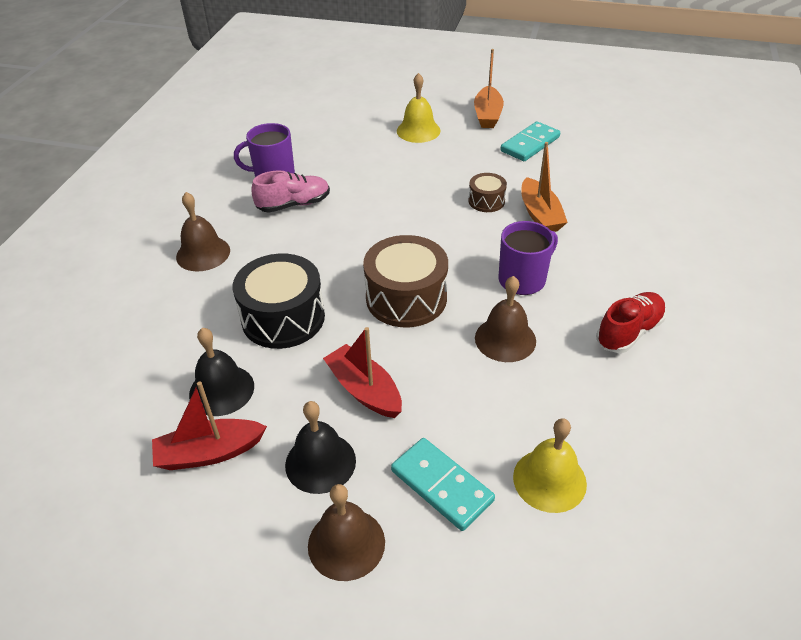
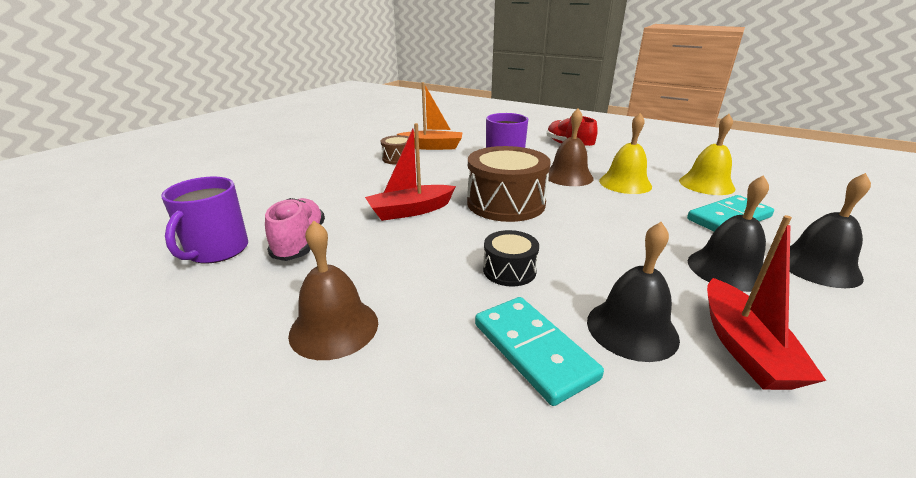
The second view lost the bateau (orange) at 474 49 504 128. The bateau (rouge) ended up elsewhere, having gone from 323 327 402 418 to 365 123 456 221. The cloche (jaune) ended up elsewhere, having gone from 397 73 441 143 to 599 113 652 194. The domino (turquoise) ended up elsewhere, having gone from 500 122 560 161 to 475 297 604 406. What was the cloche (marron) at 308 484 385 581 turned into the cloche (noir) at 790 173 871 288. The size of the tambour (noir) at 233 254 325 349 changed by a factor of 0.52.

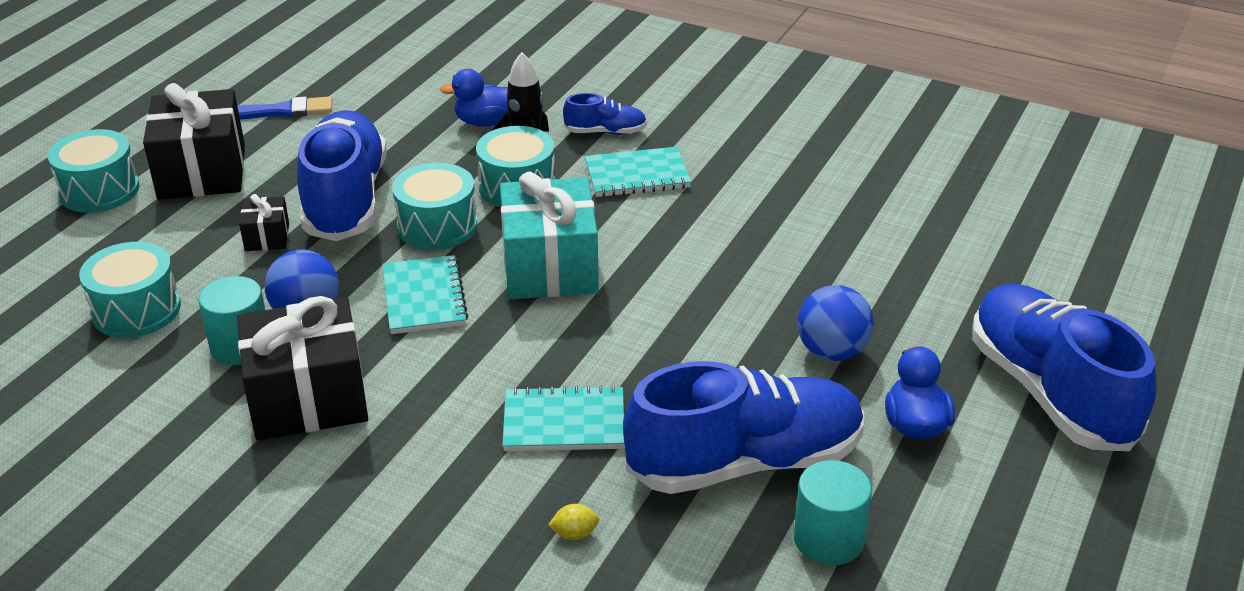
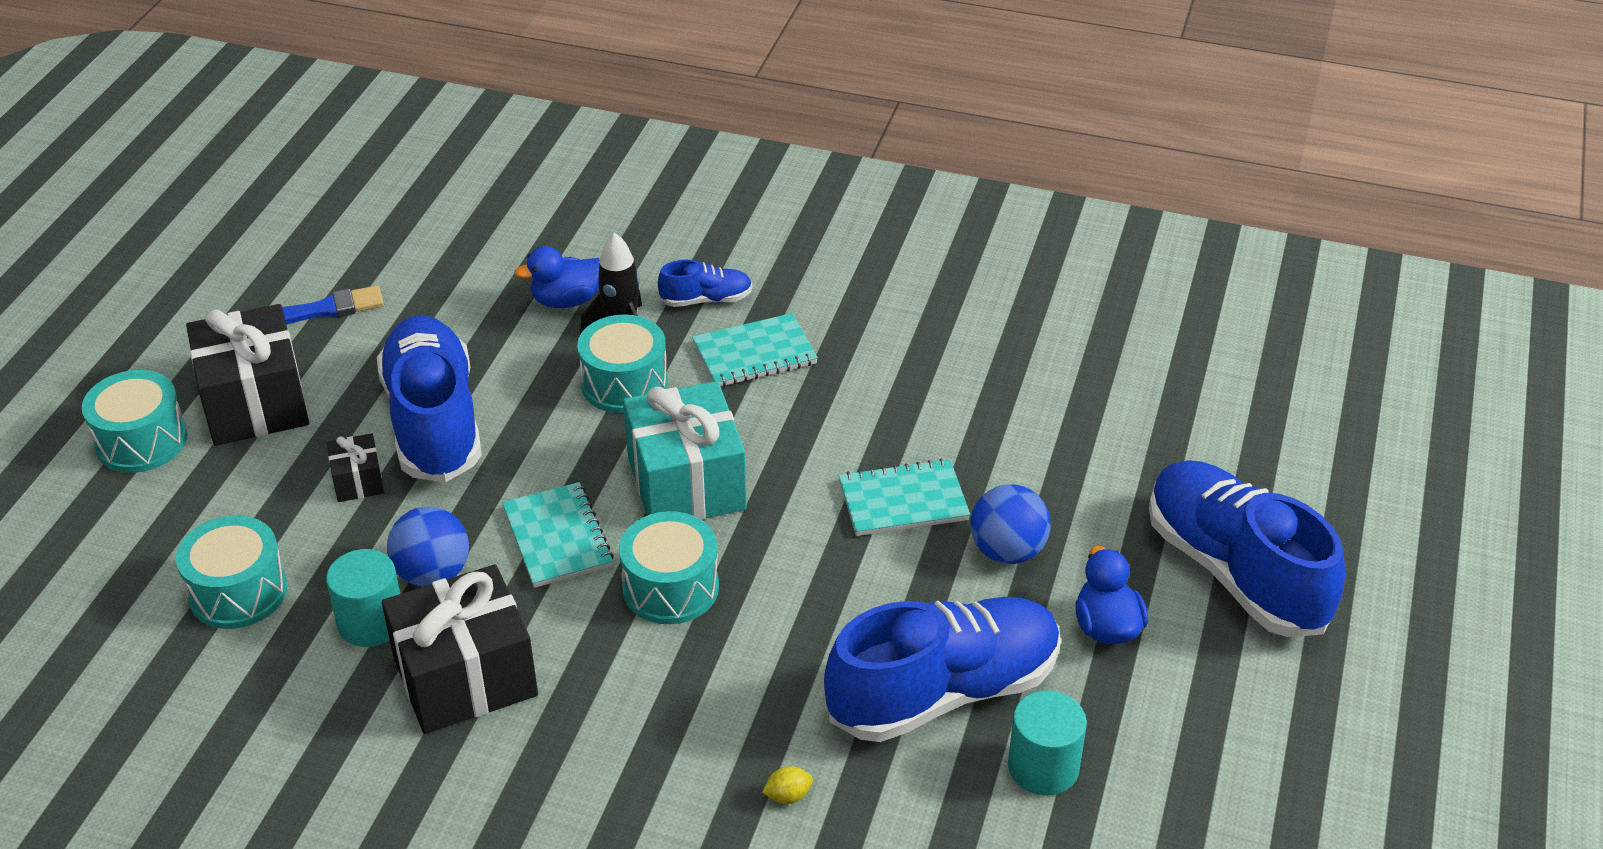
The tambour (turquoise) ended up elsewhere, having gone from 392 163 477 250 to 619 511 719 624. The carnet (turquoise) ended up elsewhere, having gone from 502 385 624 451 to 839 459 970 536.

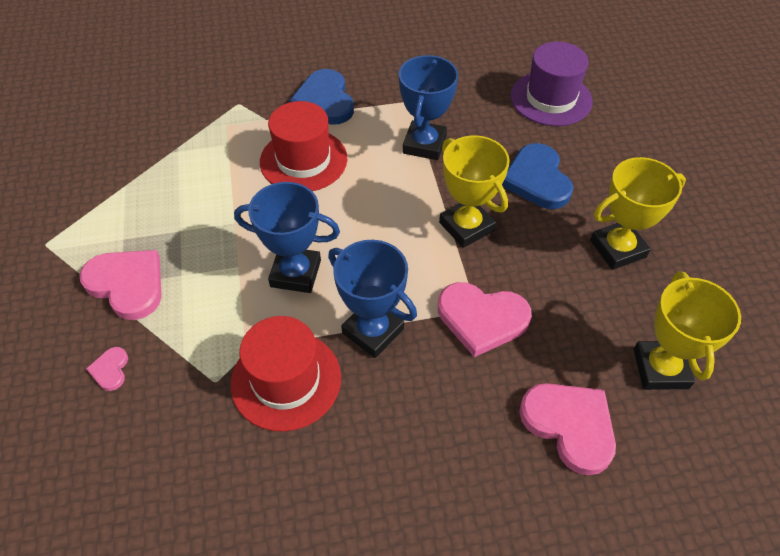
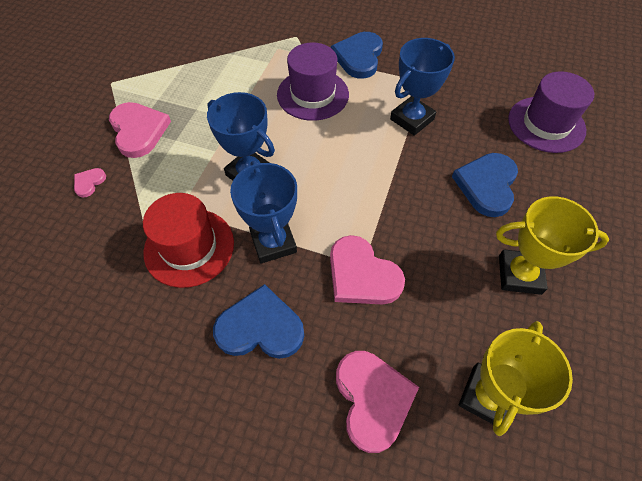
The second view lost the trophée (jaune) at 439 135 510 248. The second view gained the cœur (bleu) at 213 284 304 359. What was the chapeau (rouge) at 260 101 347 191 turned into the chapeau (violet) at 277 42 349 121.

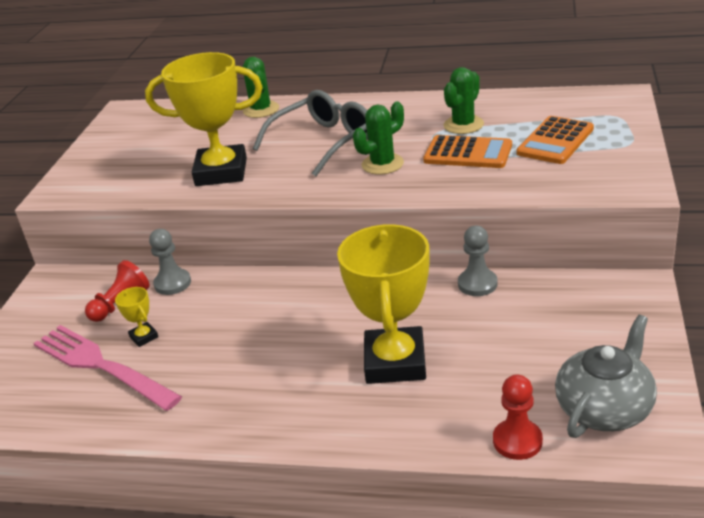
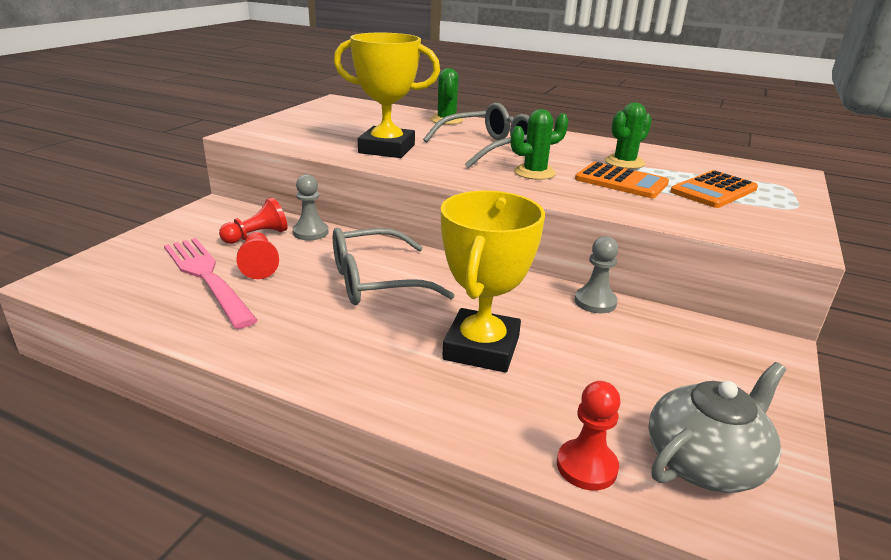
The second view gained the lunettes (gris) at 333 228 455 305. Where the trophée (jaune) stood at 115 287 158 347, the pion (rouge) came to stand at 236 232 279 279.

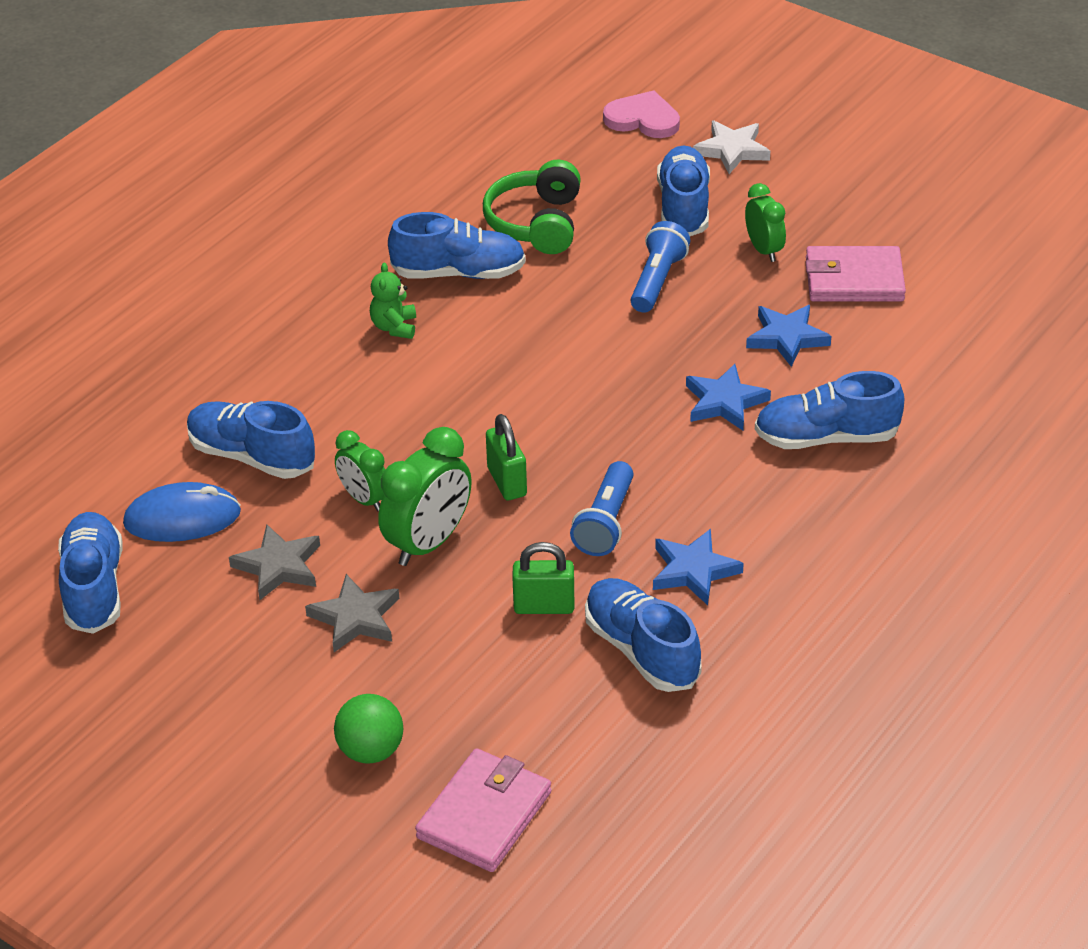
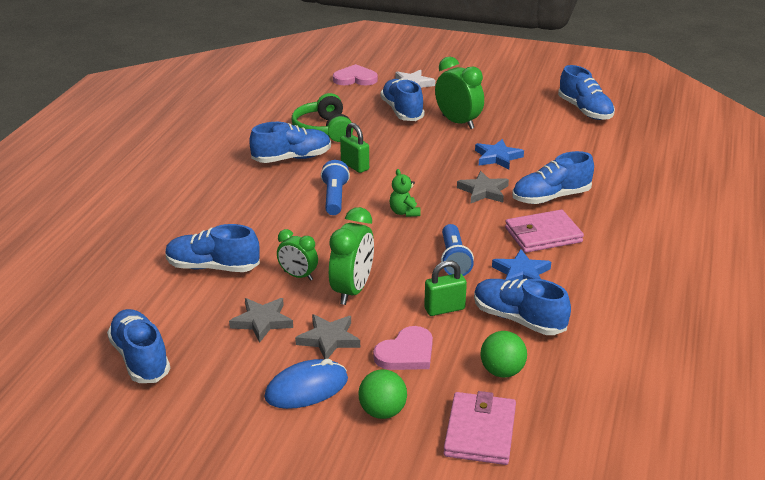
The second view gained the cœur (rose) at 373 326 433 370. The second view gained the balle (vert) at 481 331 527 378. The second view gained the chaussure (bleu) at 558 65 615 120. The souris (bleu) ended up elsewhere, having gone from 123 482 241 542 to 264 359 348 409. The ours en peluche (vert) ended up elsewhere, having gone from 370 263 416 339 to 389 169 421 217. The cadenas (vert) ended up elsewhere, having gone from 486 414 527 500 to 340 123 369 173. The lampe de poche (bleu) ended up elsewhere, having gone from 630 221 691 313 to 321 160 350 215. The portefeuille (rose) ended up elsewhere, having gone from 806 246 906 302 to 505 210 584 253. What was the étoile (bleu) at 686 364 771 431 turned into the étoile (gris) at 457 171 509 203. The size of the réveil (vert) at 745 183 786 262 changed by a factor of 1.63.

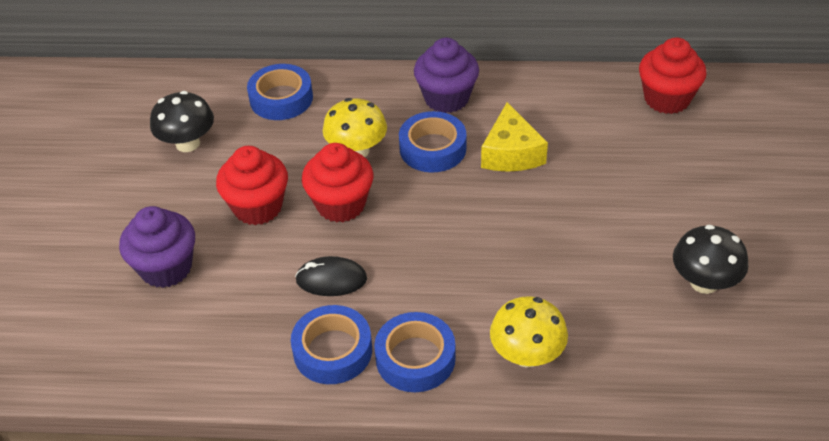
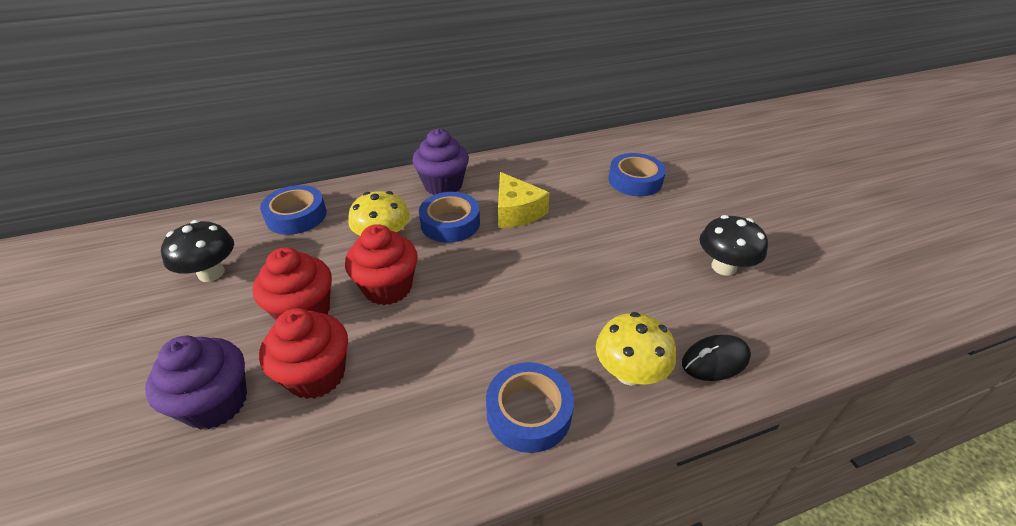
The ruban adhésif (bleu) ended up elsewhere, having gone from 291 305 372 384 to 608 153 666 196. The souris (noir) ended up elsewhere, having gone from 295 256 367 296 to 682 335 751 381. The muffin (rouge) ended up elsewhere, having gone from 639 37 707 114 to 259 308 348 399.

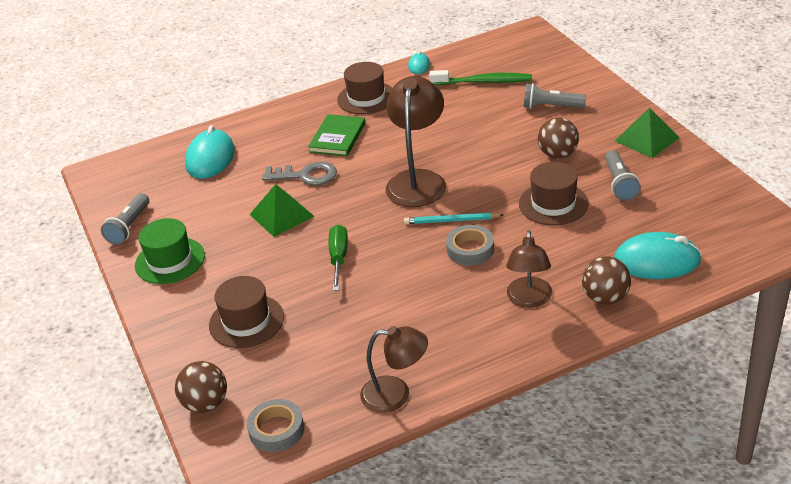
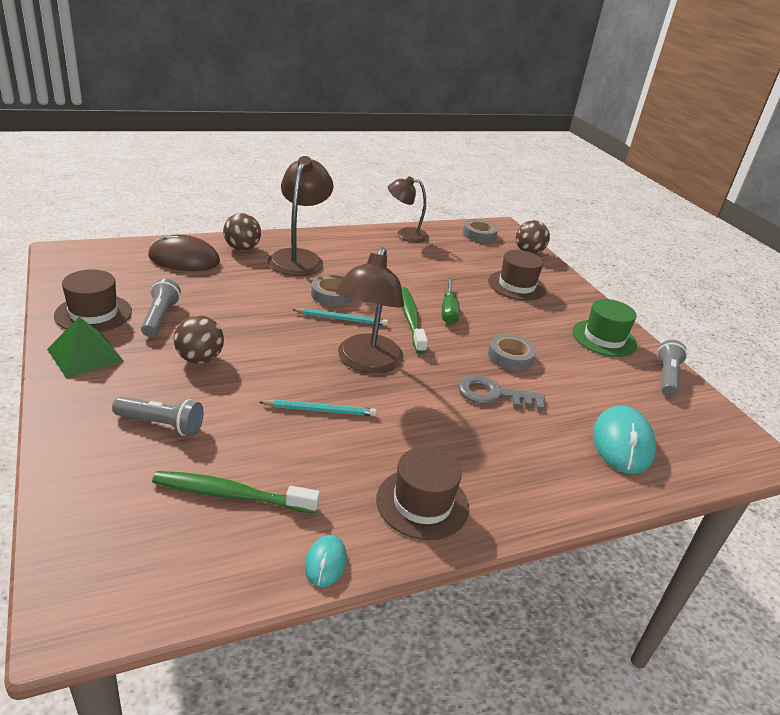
The second view lost the livre (vert) at 308 114 365 156. The second view gained the crayon (turquoise) at 260 400 377 416. The second view gained the brosse à dents (vert) at 401 287 428 354. The chapeau (marron) ended up elsewhere, having gone from 519 162 589 226 to 54 269 132 332. Where the pyramide (vert) stood at 249 184 315 237, the ruban adhésif (gris) came to stand at 488 334 536 371. What was the souris (turquoise) at 614 232 702 279 turned into the souris (marron) at 148 233 220 271. The size of the lampe (marron) at 506 230 552 308 changed by a factor of 1.53.

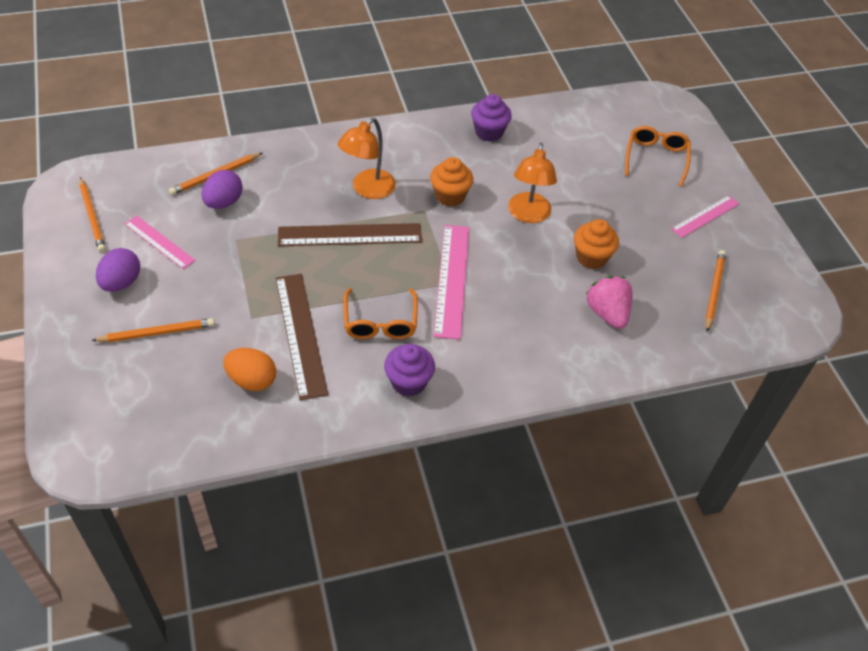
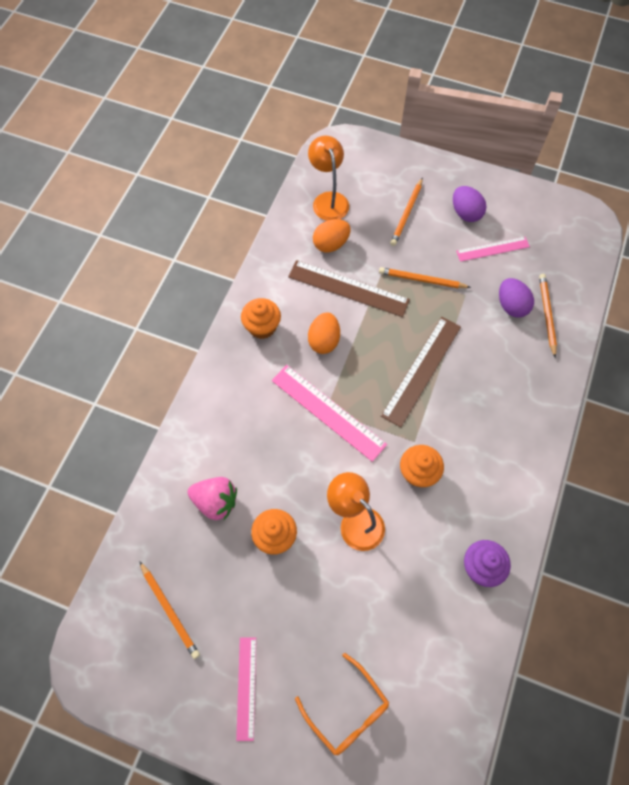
The crayon (orange) ended up elsewhere, having gone from 79 177 106 252 to 379 267 471 288. The lampe (orange) ended up elsewhere, having gone from 338 118 396 199 to 308 135 349 221. Where the lunettes (orange) stood at 343 288 418 339, the œuf (orange) came to stand at 308 312 340 354. What was the muffin (violet) at 384 344 435 397 turned into the muffin (orange) at 241 298 281 339.

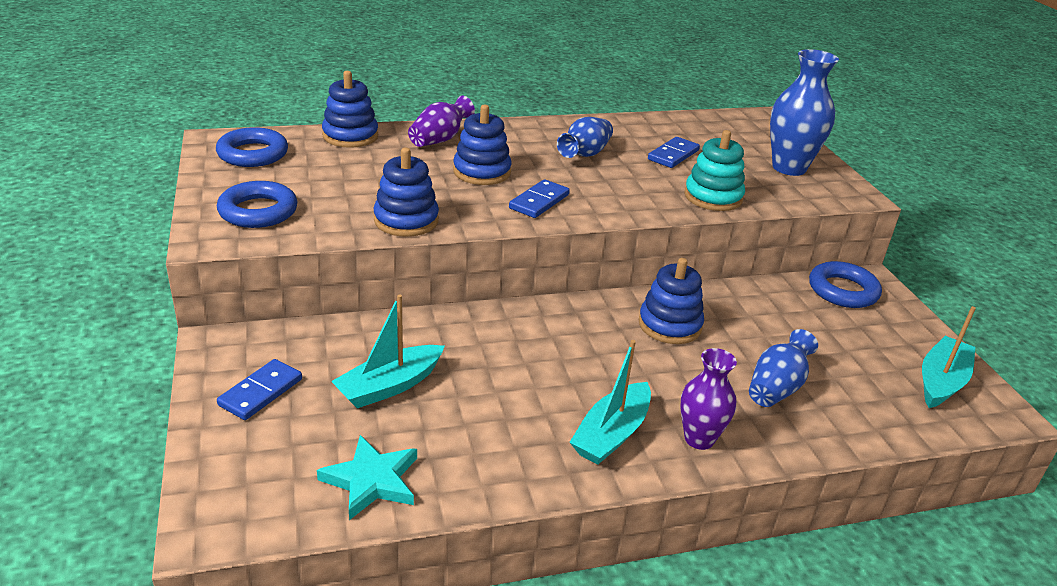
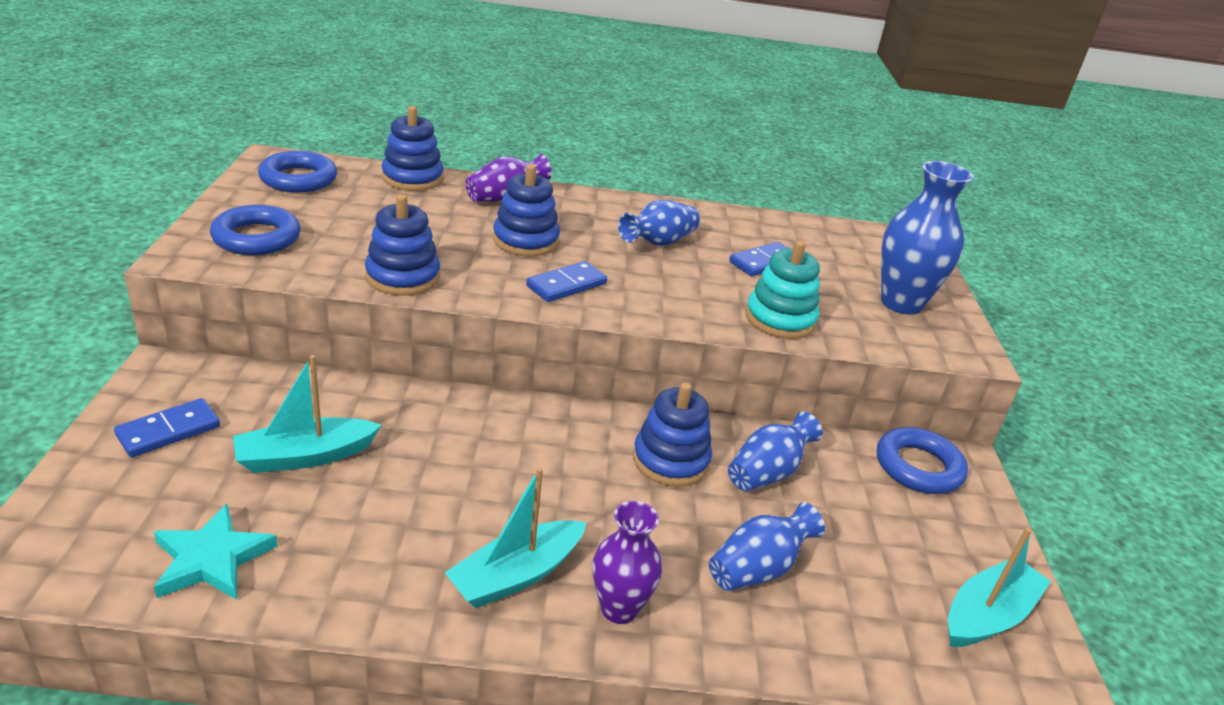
The second view gained the vase (bleu) at 728 412 823 491.

